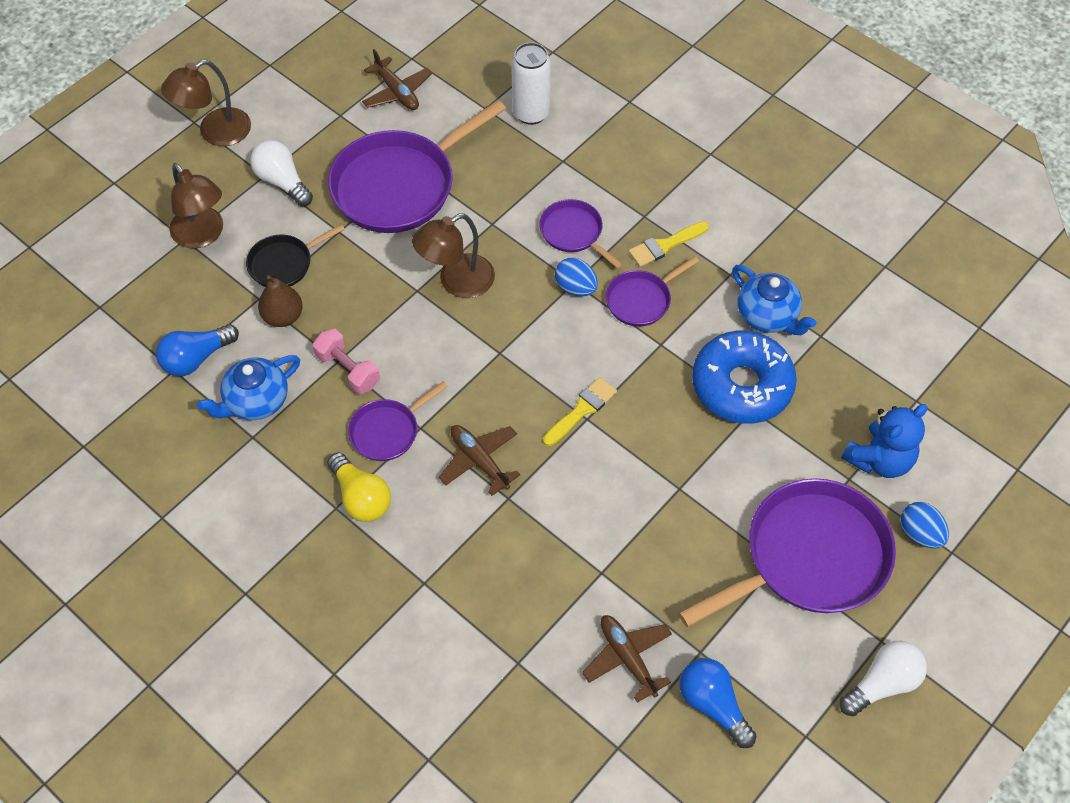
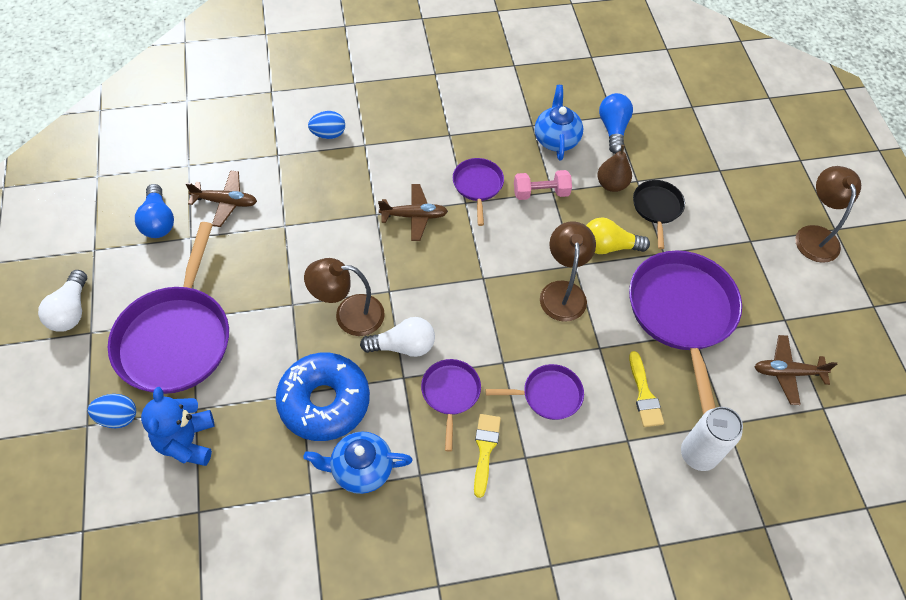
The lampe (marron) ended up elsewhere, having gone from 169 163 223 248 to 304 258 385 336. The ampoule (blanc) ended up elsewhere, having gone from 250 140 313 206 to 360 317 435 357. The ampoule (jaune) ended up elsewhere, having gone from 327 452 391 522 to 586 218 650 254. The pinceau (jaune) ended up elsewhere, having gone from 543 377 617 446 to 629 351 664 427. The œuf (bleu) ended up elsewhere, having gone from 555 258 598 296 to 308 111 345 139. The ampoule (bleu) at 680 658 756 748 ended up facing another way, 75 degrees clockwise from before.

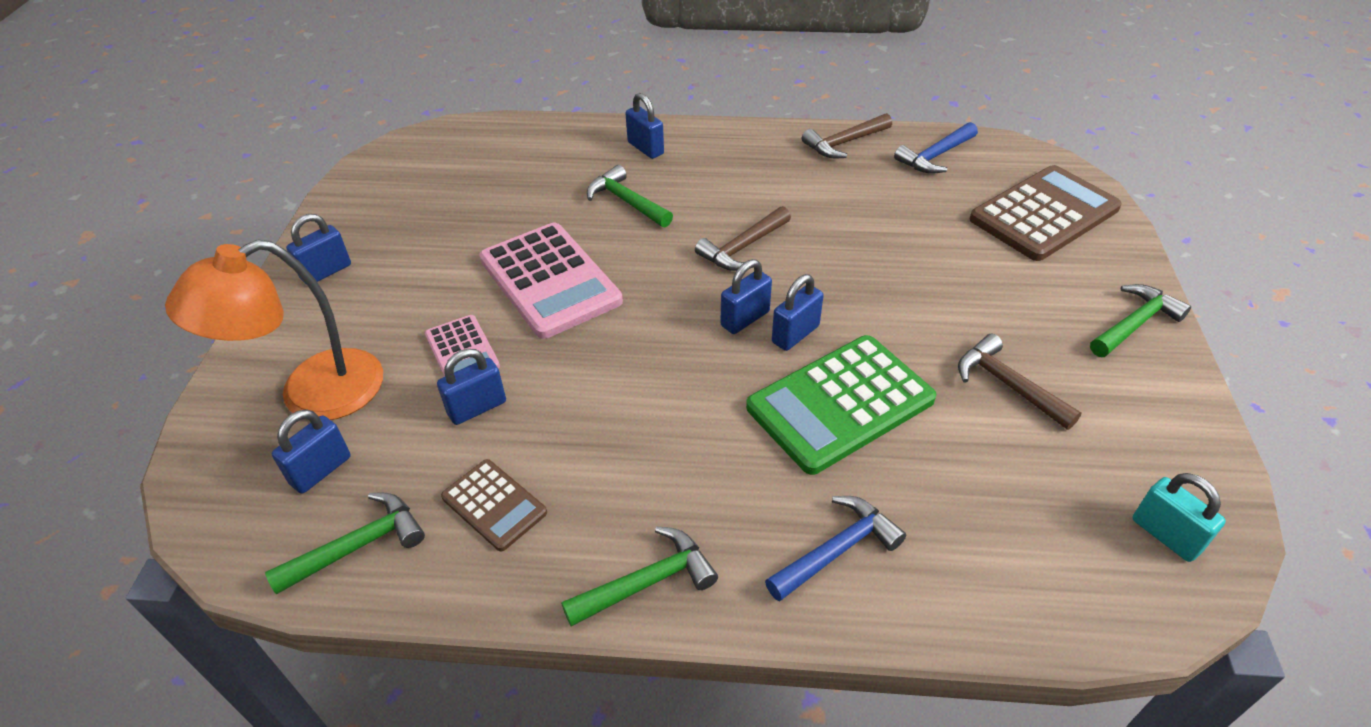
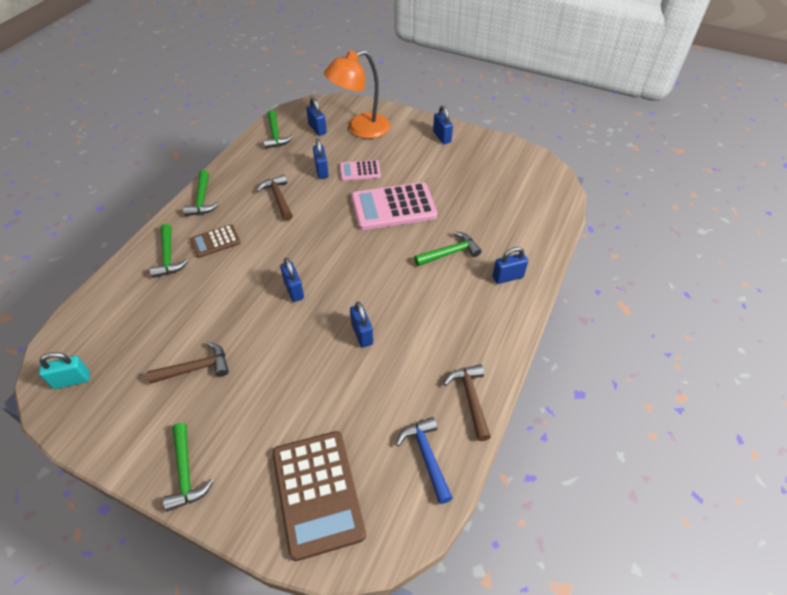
The second view lost the calculatrice (vert) at 746 335 937 475. The calculatrice (marron) ended up elsewhere, having gone from 441 459 547 551 to 190 224 241 258. The marteau (marron) ended up elsewhere, having gone from 695 206 791 271 to 256 174 293 221. The cadenas (bleu) ended up elsewhere, having gone from 721 259 772 334 to 350 302 373 348. What was the marteau (bleu) at 765 496 906 602 turned into the marteau (vert) at 150 224 189 278. The lampe (orange) at 165 239 383 420 ended up facing another way, 105 degrees counterclockwise from before.

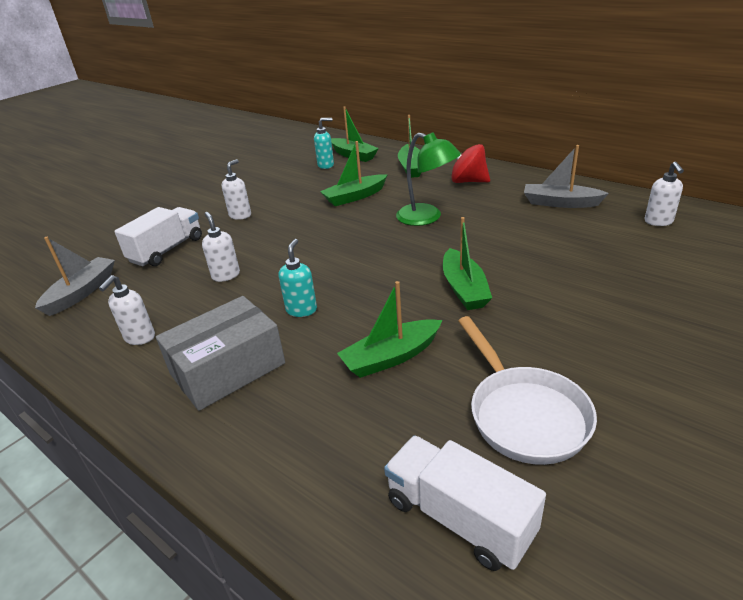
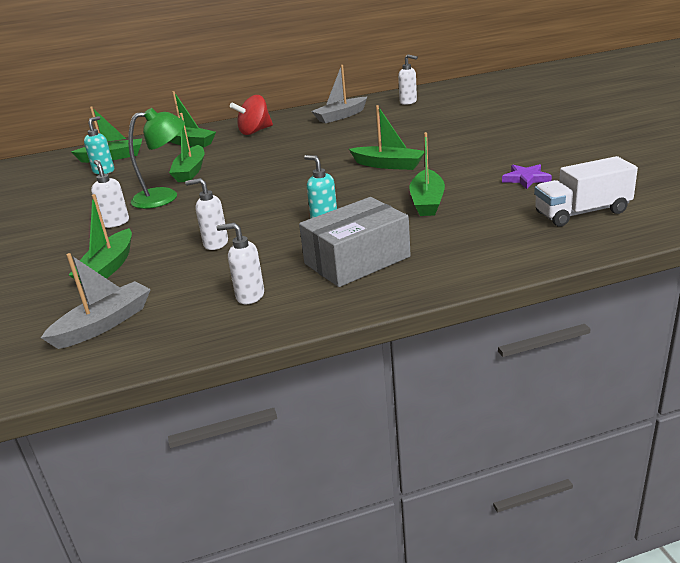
The lampe (vert) ended up elsewhere, having gone from 396 132 461 226 to 128 108 185 209. Where the camion (blanc) stood at 114 207 202 266, the bateau (vert) came to stand at 69 194 132 283. Where the poêle (blanc) stood at 458 316 597 465, the étoile (violet) came to stand at 502 164 552 189. The bateau (gris) at 35 237 115 316 ended up facing another way, 75 degrees clockwise from before. The distributeur de savon (blanc) at 99 275 155 345 ended up facing another way, 135 degrees clockwise from before. The boîte (gris) at 156 296 285 411 ended up facing another way, 60 degrees clockwise from before.

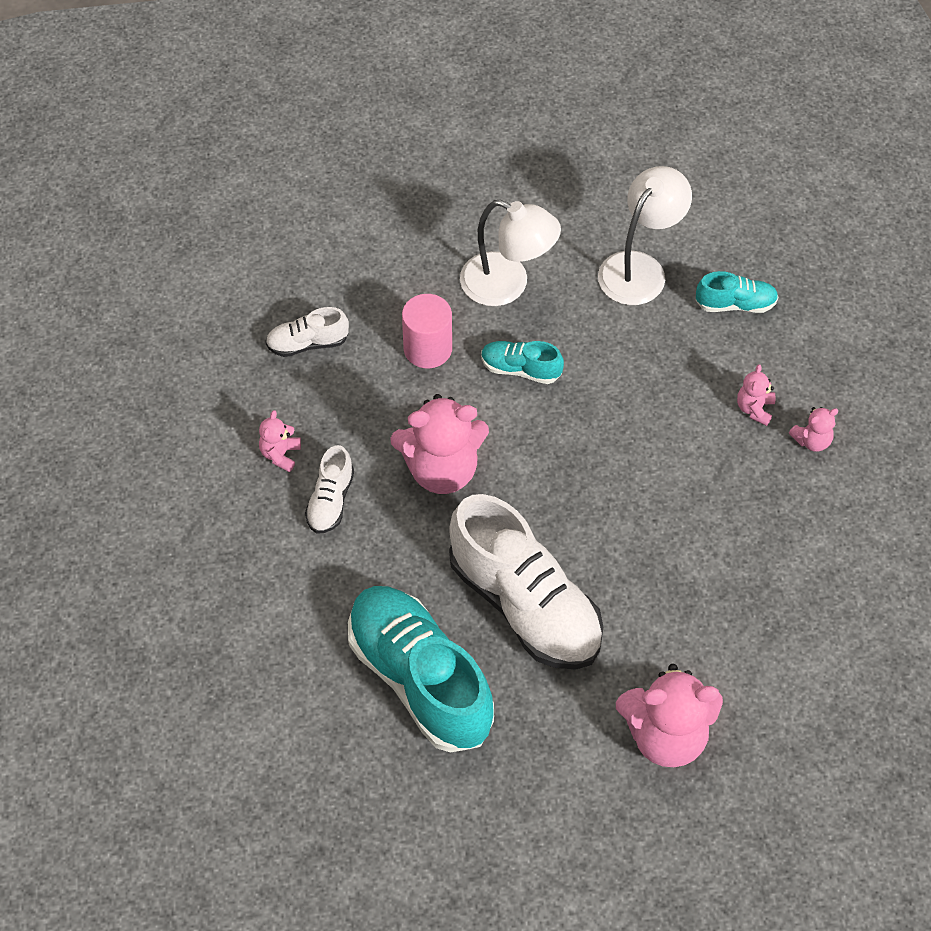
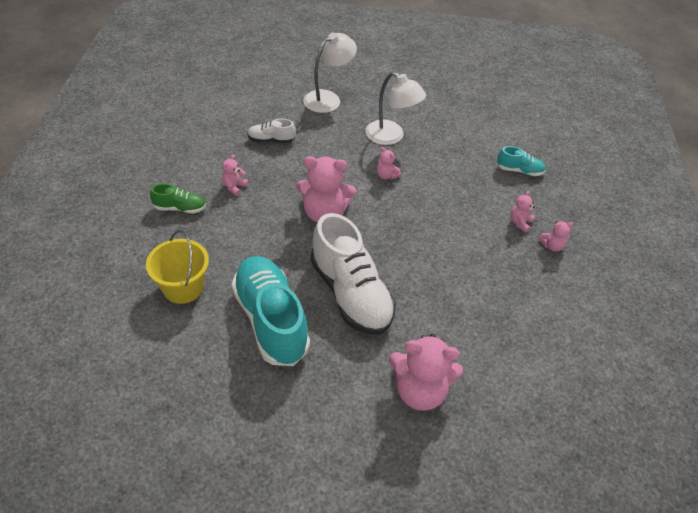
The second view lost the chaussure (blanc) at 305 445 354 534. The second view lost the cylindre (rose) at 402 294 452 368. The second view gained the seau (jaune) at 146 230 209 304. The second view gained the chaussure (vert) at 150 184 206 213. The lampe (blanc) ended up elsewhere, having gone from 598 166 692 305 to 303 32 357 113. Where the chaussure (turquoise) stood at 481 341 564 384, the ours en peluche (rose) came to stand at 377 147 401 180.

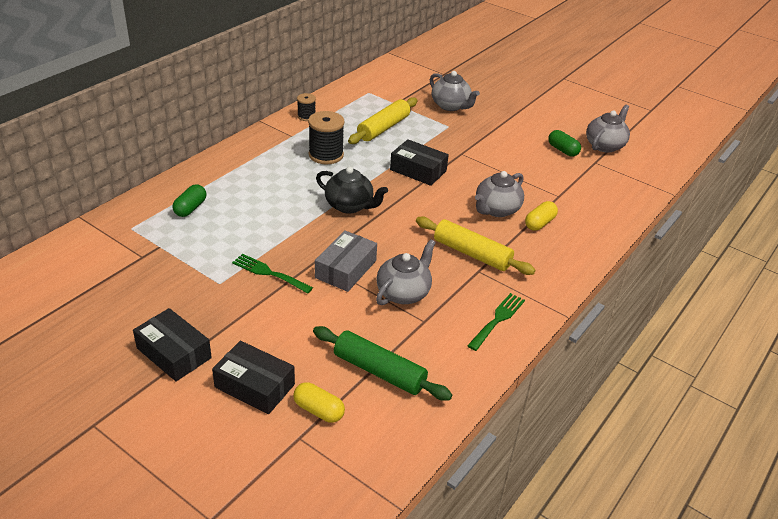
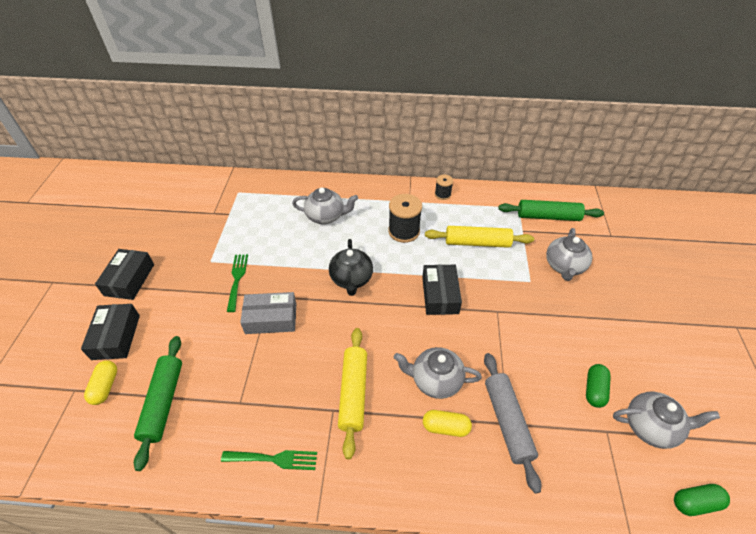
The second view gained the rouleau à pâtisserie (gris) at 484 353 541 494. The second view gained the rouleau à pâtisserie (vert) at 498 200 604 221. The gélule (vert) ended up elsewhere, having gone from 172 184 206 217 to 674 484 730 516. The théière (gris) ended up elsewhere, having gone from 376 239 436 305 to 292 188 358 224.

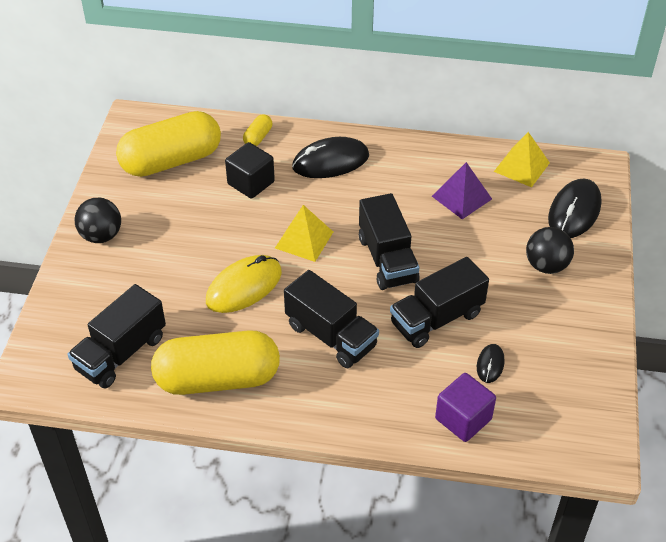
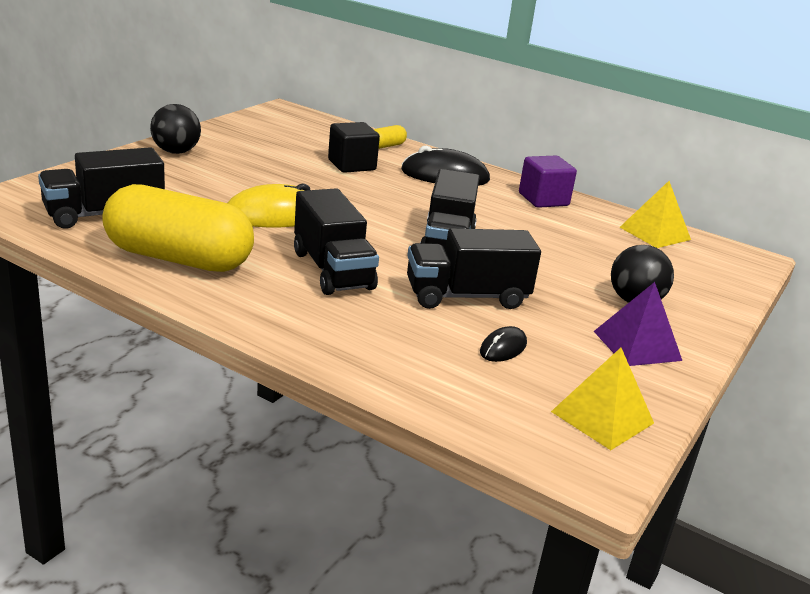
The second view lost the gélule (jaune) at 116 111 221 177. The second view lost the souris (noir) at 548 179 602 238. The pyramide (jaune) ended up elsewhere, having gone from 275 205 333 262 to 551 348 654 450. The pyramide (violet) ended up elsewhere, having gone from 432 162 492 219 to 594 282 682 366. The cube (violet) ended up elsewhere, having gone from 435 373 496 442 to 519 156 577 208.

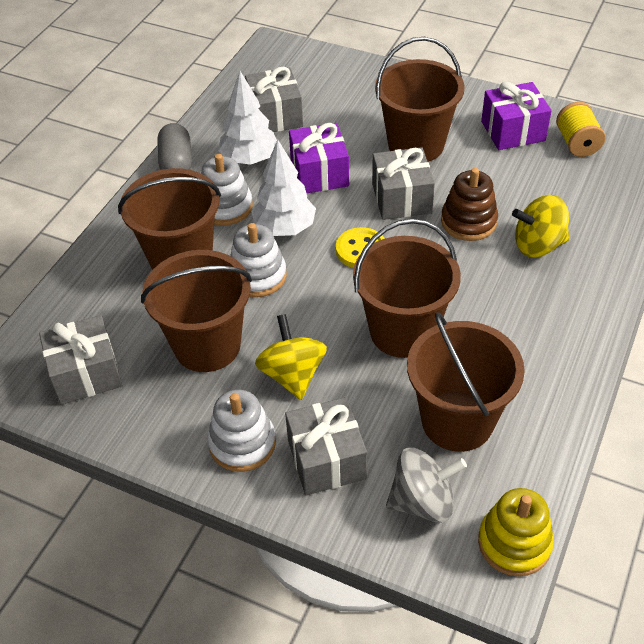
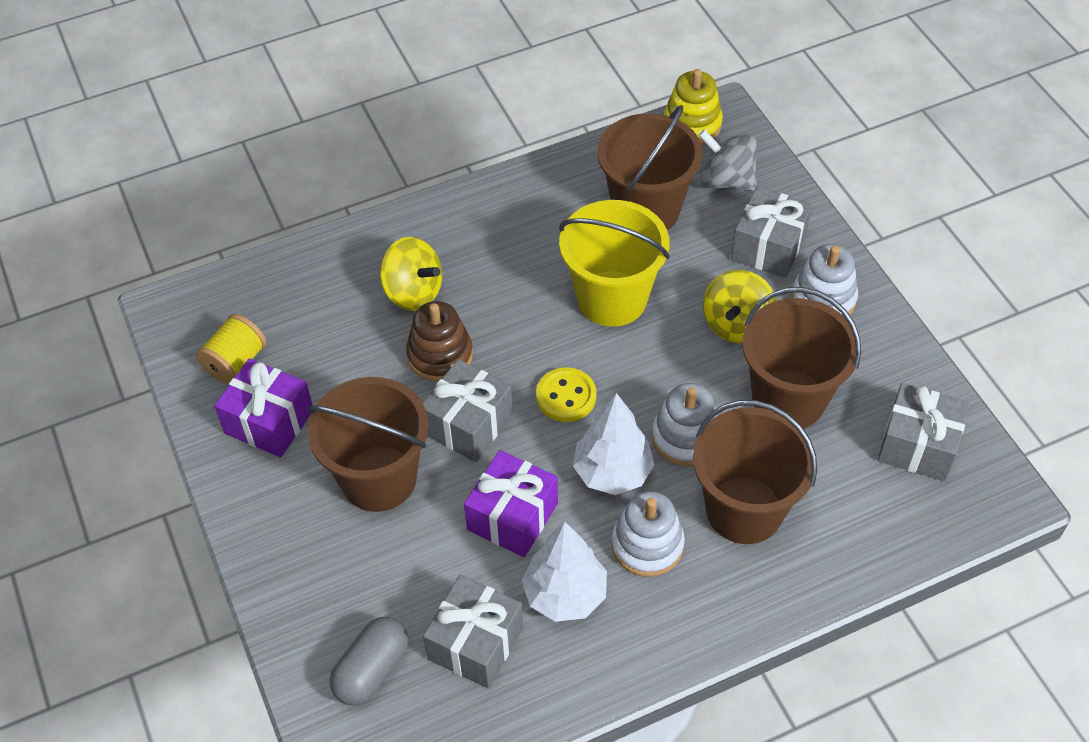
The gélule (gris) ended up elsewhere, having gone from 158 123 192 170 to 329 617 408 706. What was the seau (marron) at 353 218 461 358 turned into the seau (jaune) at 559 200 670 327.

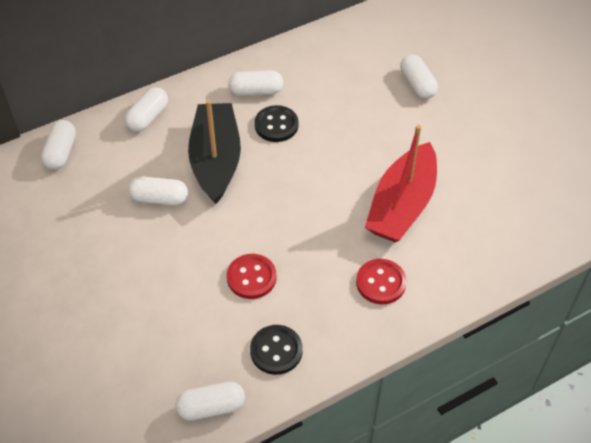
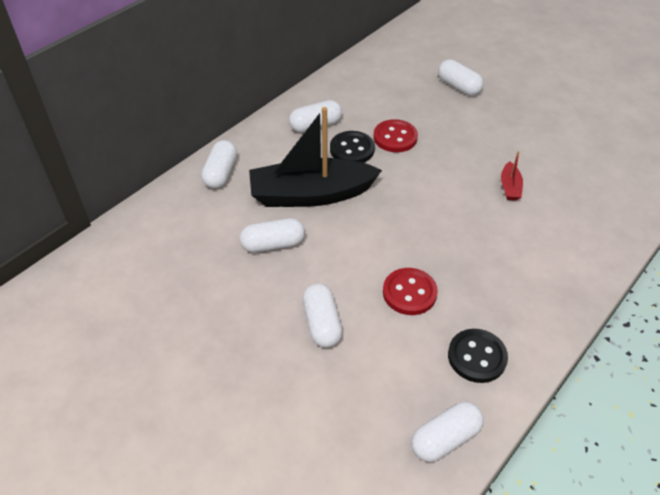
The gélule (blanc) ended up elsewhere, having gone from 41 120 76 170 to 302 283 343 348. The bouton (rouge) ended up elsewhere, having gone from 356 259 407 304 to 374 119 418 152. The bateau (noir) at 188 100 241 204 ended up facing another way, 75 degrees counterclockwise from before. The size of the bateau (rouge) at 365 125 437 242 changed by a factor of 0.40.

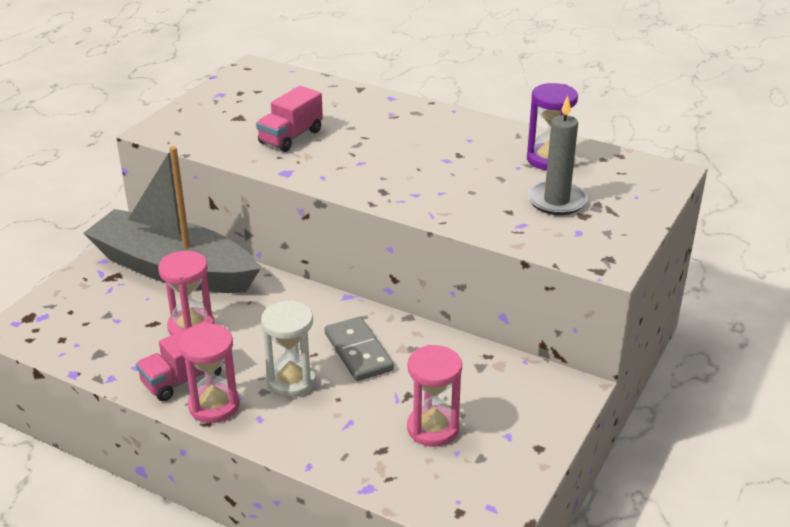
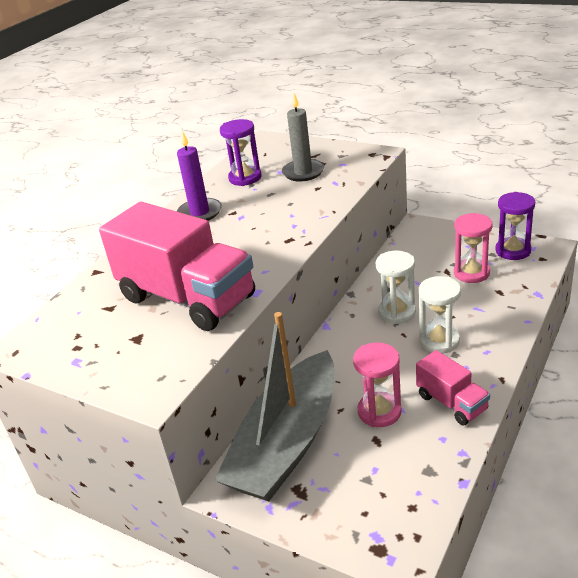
The second view lost the sablier (rose) at 179 324 240 423. The second view gained the bougie (violet) at 177 131 222 221. The second view gained the sablier (violet) at 495 192 535 260. Where the domino (gris) stood at 325 317 394 381, the sablier (blanc) came to stand at 376 251 416 324. The size of the camion (rose) at 256 86 323 152 changed by a factor of 2.06.

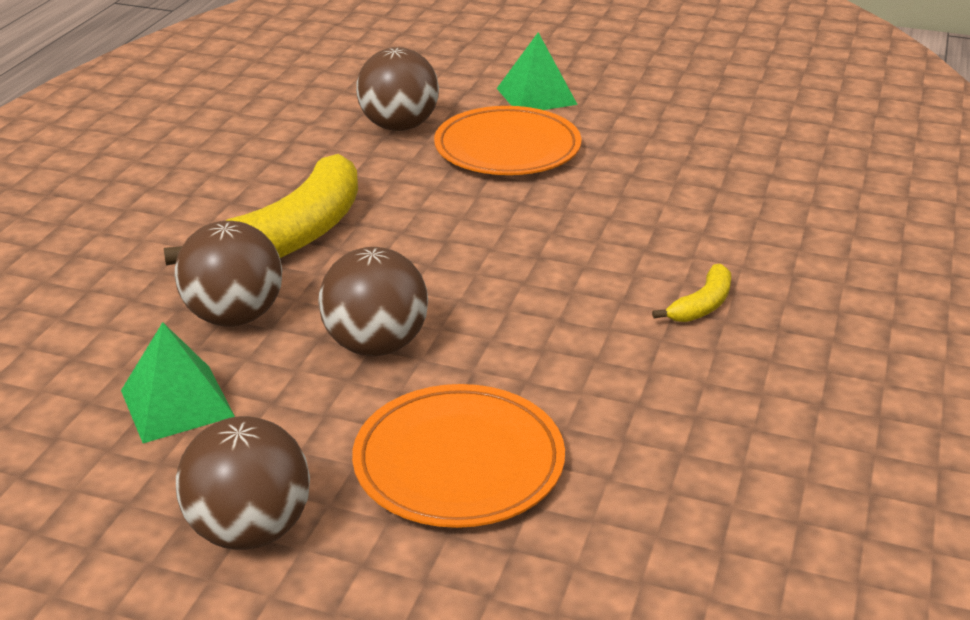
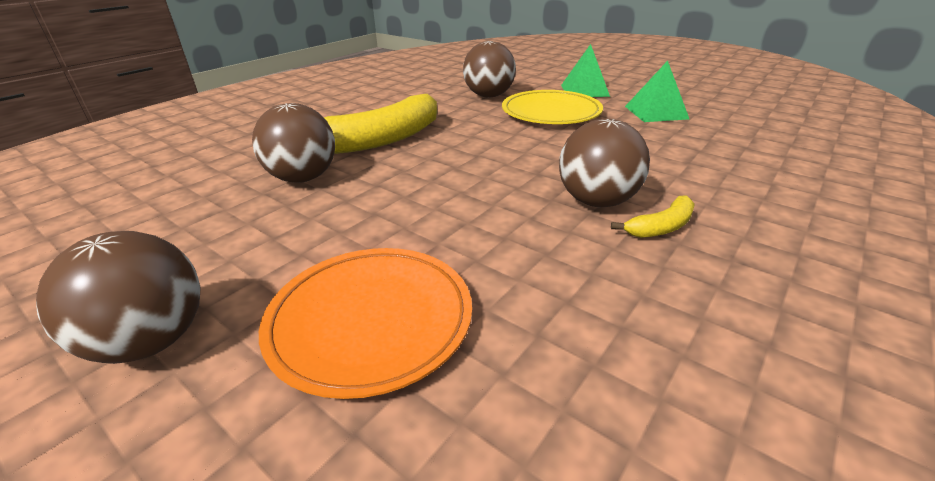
The pyramide (vert) ended up elsewhere, having gone from 121 322 235 443 to 625 61 689 122. The balle (marron) ended up elsewhere, having gone from 318 247 428 356 to 559 119 650 207. What was the assiette (orange) at 434 106 581 175 turned into the assiette (jaune) at 502 90 603 124.

